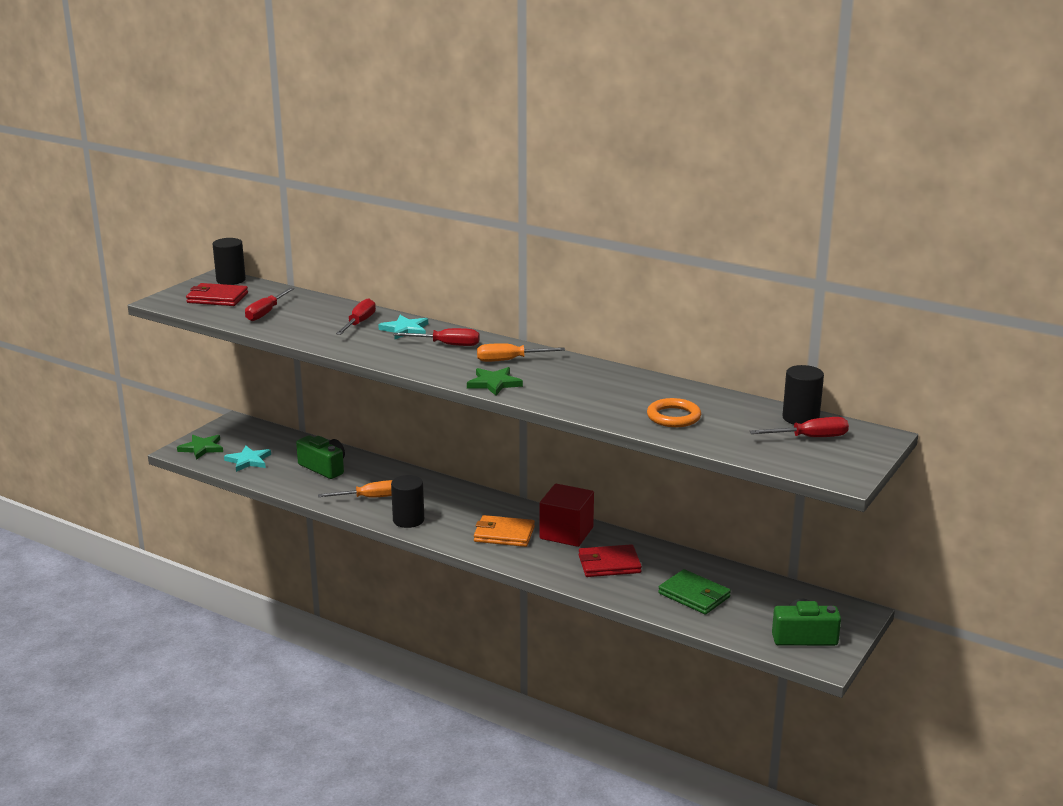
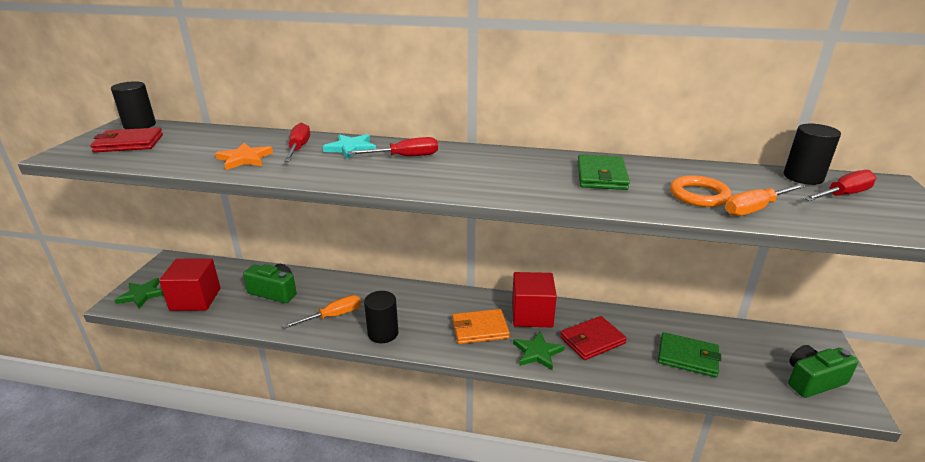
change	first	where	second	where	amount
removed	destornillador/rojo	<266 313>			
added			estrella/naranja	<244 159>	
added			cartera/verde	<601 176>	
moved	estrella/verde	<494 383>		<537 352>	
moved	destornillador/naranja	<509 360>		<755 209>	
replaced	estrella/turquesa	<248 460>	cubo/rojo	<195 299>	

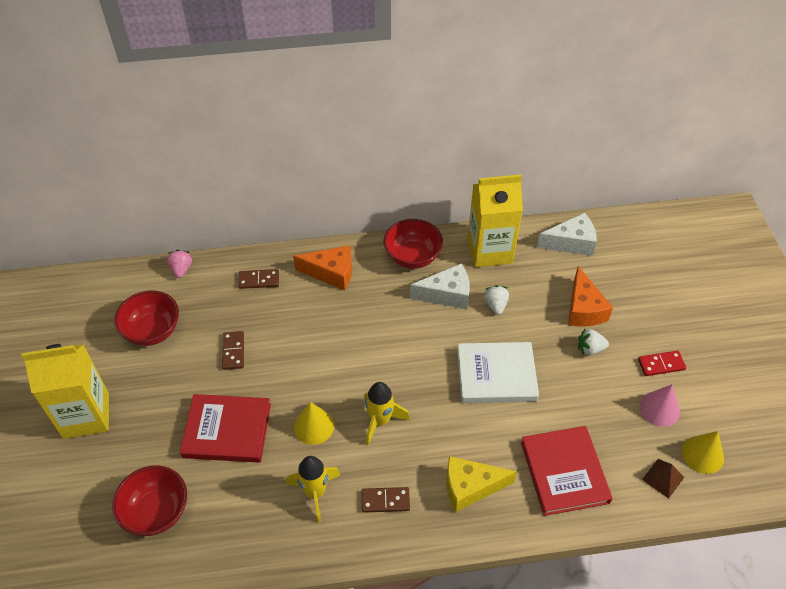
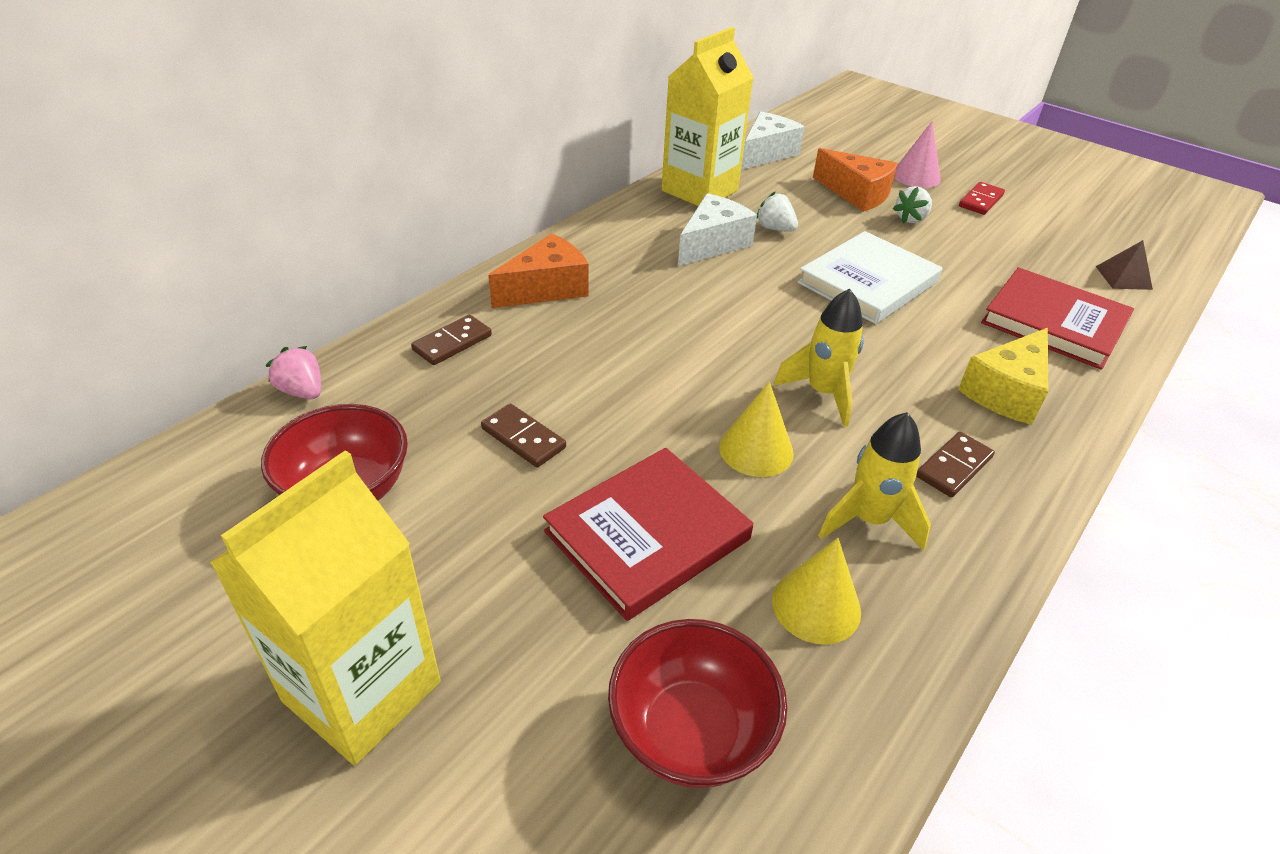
change	first	where	second	where	amount
removed	cuenco/rojo	<412 257>			
moved	cono/rosa	<659 409>		<916 176>	
moved	cono/amarillo	<702 454>		<816 605>	

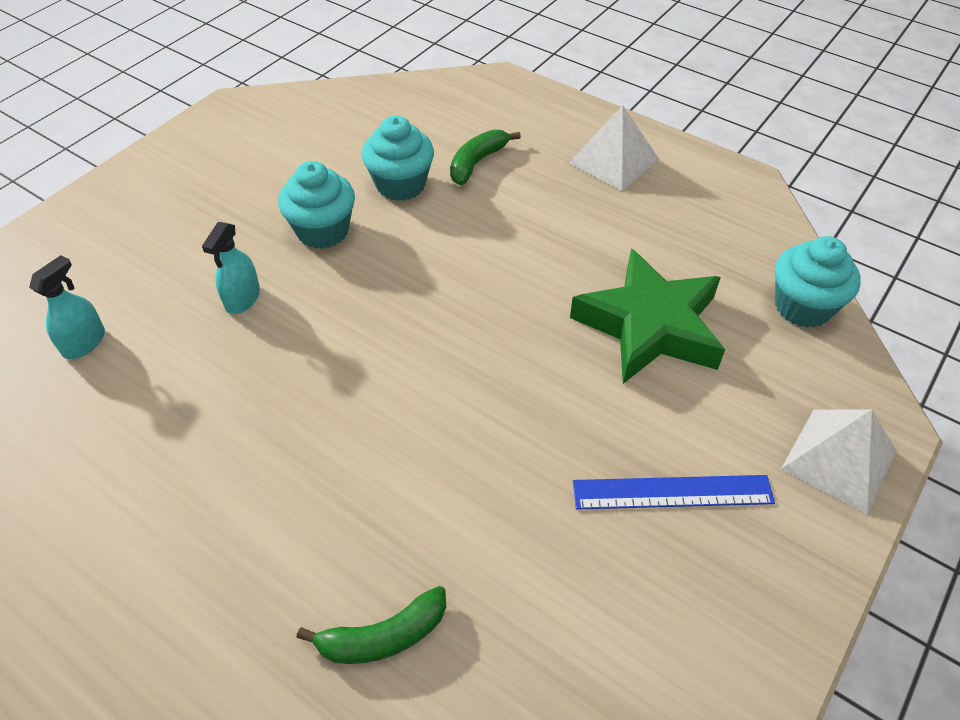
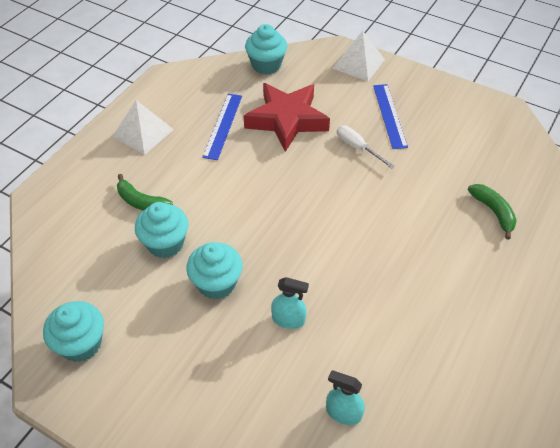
change	first	where	second	where	amount
added			magdalena/turquesa	<81 344>	
added			regla/azul	<223 126>	
added			destornillador/blanco	<358 148>	
recoloured	estrella/verde	<650 326>	estrella/rojo	<287 120>	

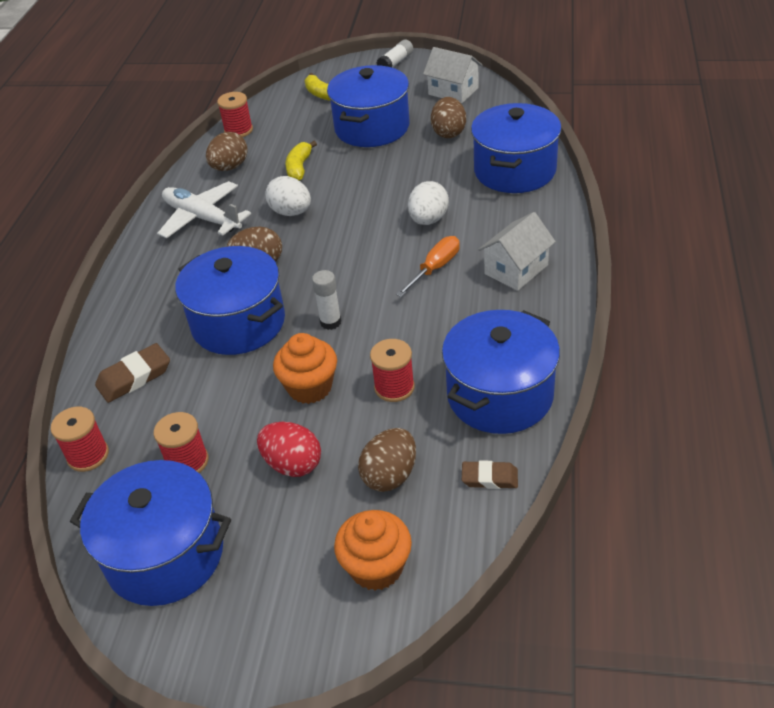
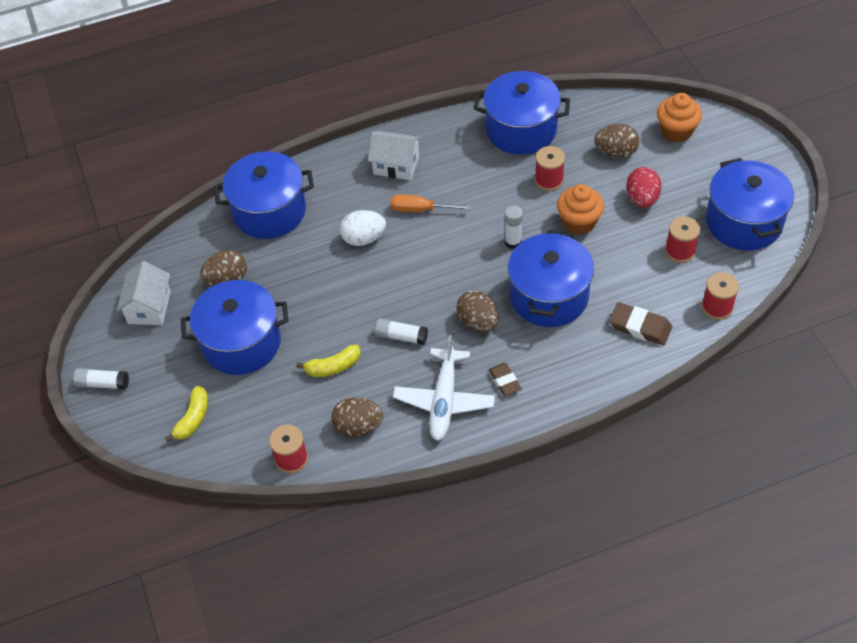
change	first	where	second	where	amount
moved	goma de borrar/marrón	<489 478>		<504 381>	
replaced	huevo/blanco	<291 212>	barra de pegamento/blanco	<401 336>	

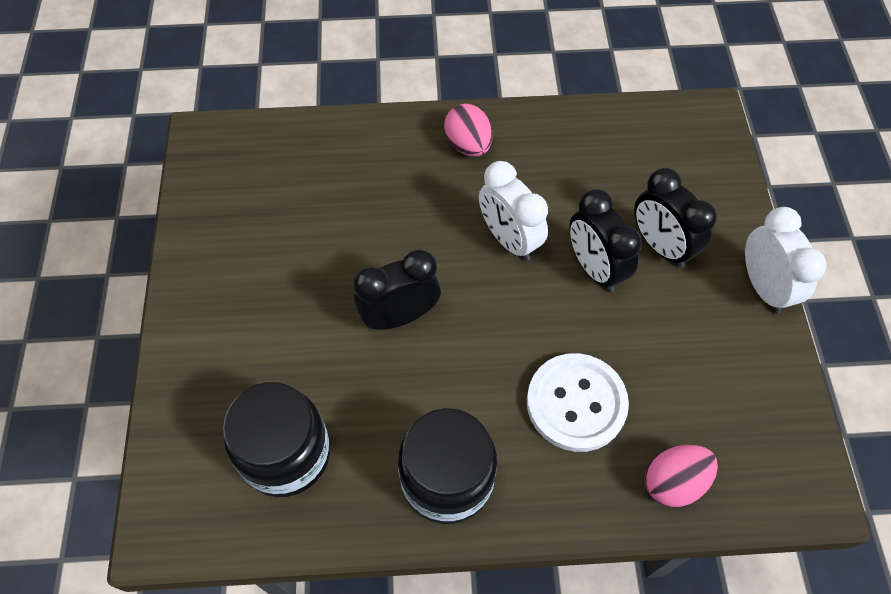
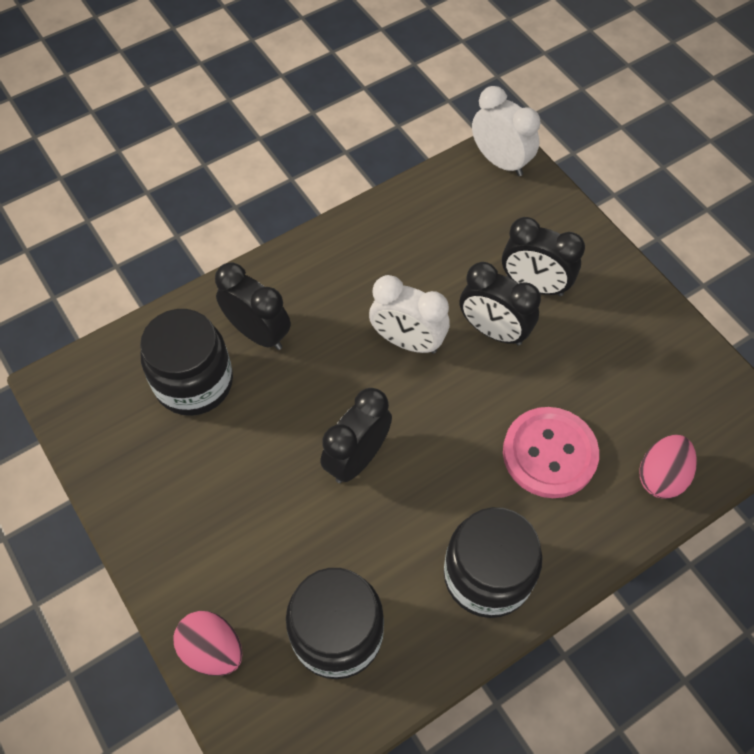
change	first	where	second	where	amount
added			tarro/negro	<194 382>	
added			despertador/negro	<258 333>	
moved	huevo/rosa	<468 145>		<212 649>	
moved	despertador/blanco	<763 287>		<500 162>	
recoloured	botón/blanco	<576 403>	botón/rosa	<549 453>	

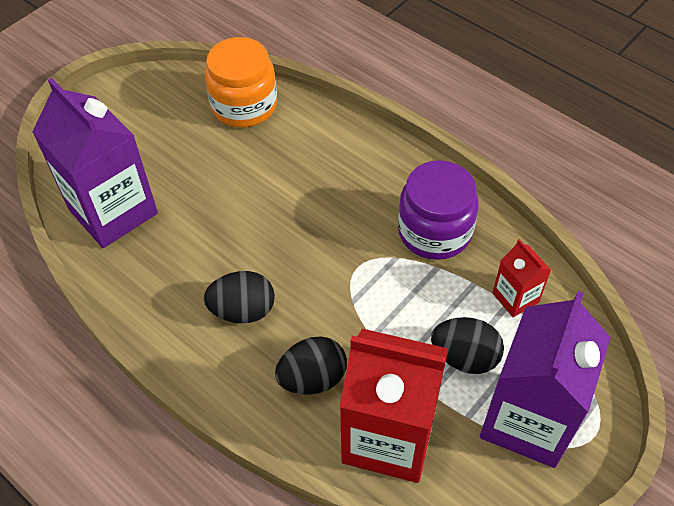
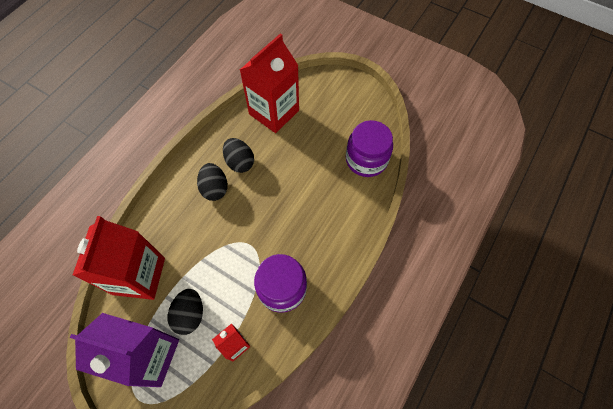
change	first	where	second	where	amount
moved	huevo/negro	<312 378>		<240 162>	
recoloured	cartón de leche/morado	<113 211>	cartón de leche/rojo	<274 112>	
recoloured	tarro/naranja	<244 106>	tarro/morado	<366 159>	

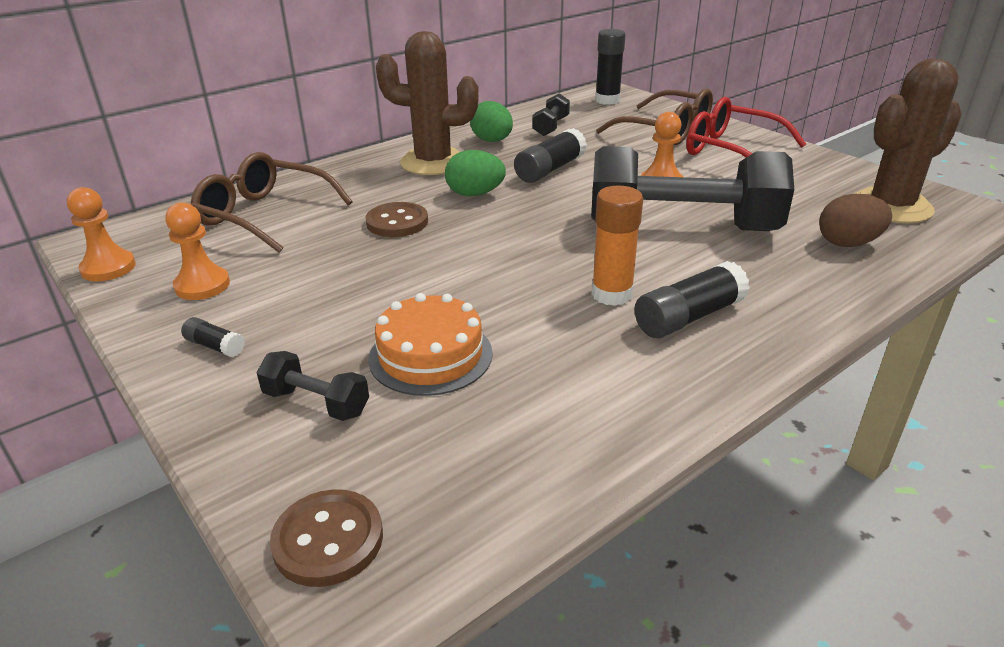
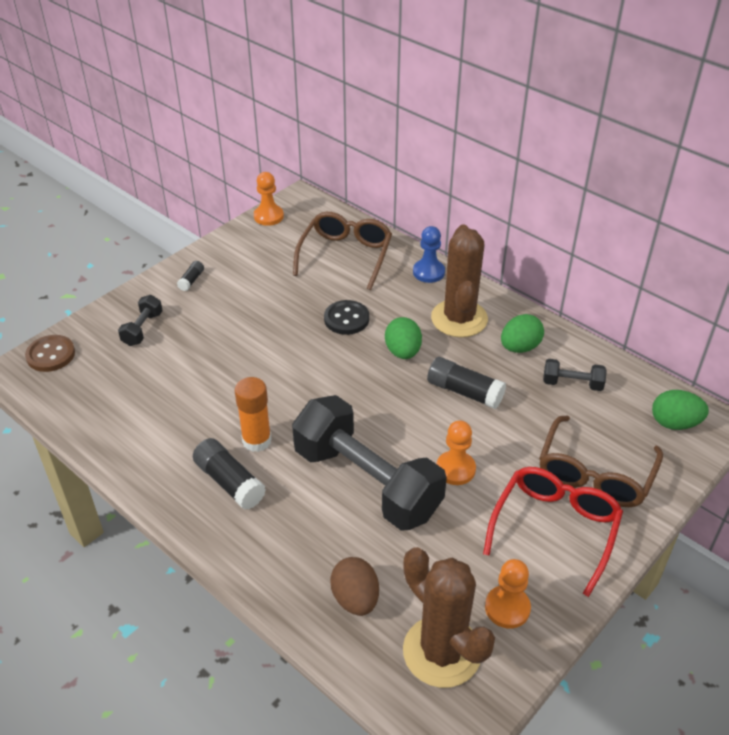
change	first	where	second	where	amount
removed	tarta/naranja	<430 355>			
added			peón/azul	<428 272>	
moved	peón/naranja	<202 285>		<507 608>	
replaced	barra de pegamento/negro	<607 100>	huevo/verde	<674 423>	
recoloured	botón/marrón	<397 222>	botón/negro	<346 319>	
turned	mancuerna/negro	<682 227>		<367 482>	45 degrees counterclockwise

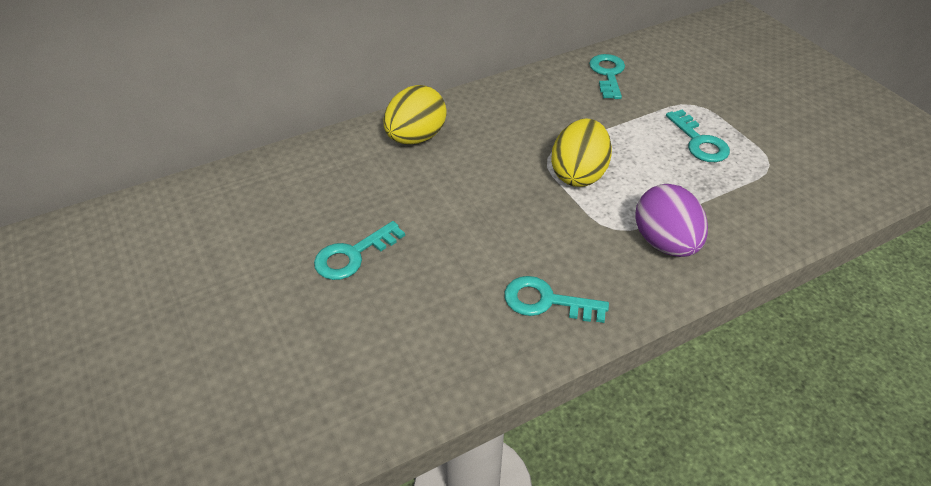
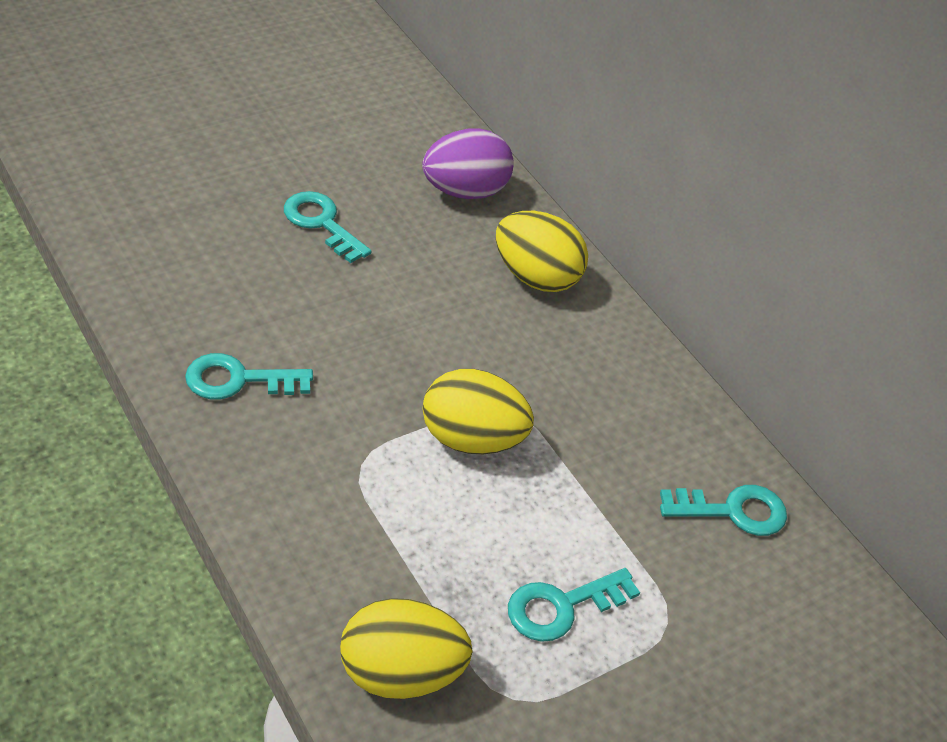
change	first	where	second	where	amount
added			huevo/amarillo	<400 673>	
moved	huevo/morado	<665 243>		<465 191>	
turned	llave/turquesa	<546 301>		<238 380>	105 degrees counterclockwise

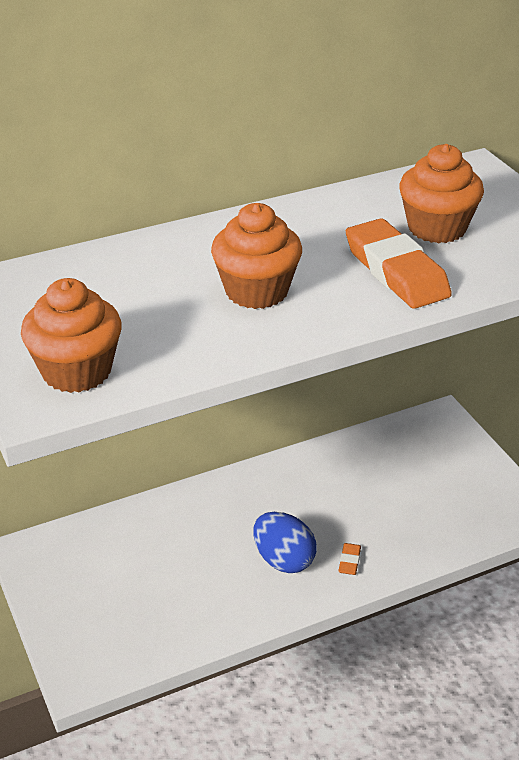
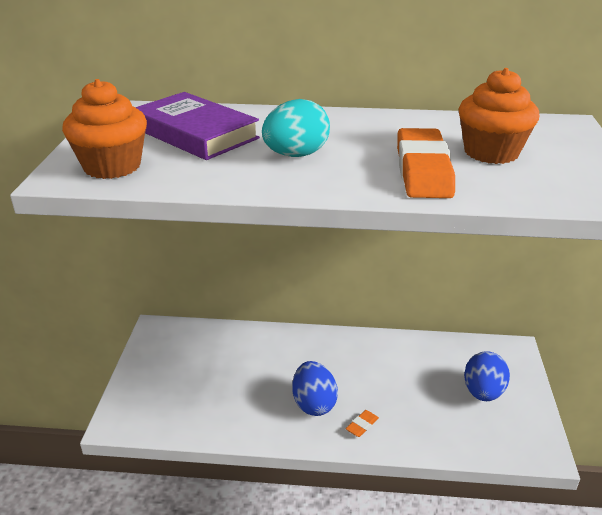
change	first	where	second	where	amount
added			libro/morado	<195 133>	
added			huevo/azul	<483 392>	
replaced	magdalena/naranja	<256 291>	huevo/turquesa	<296 155>	

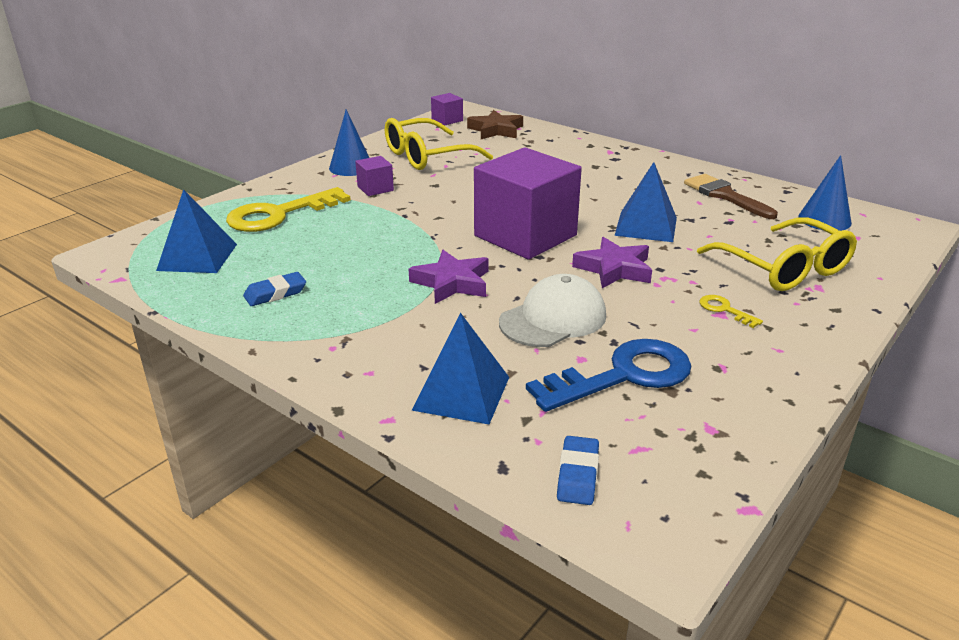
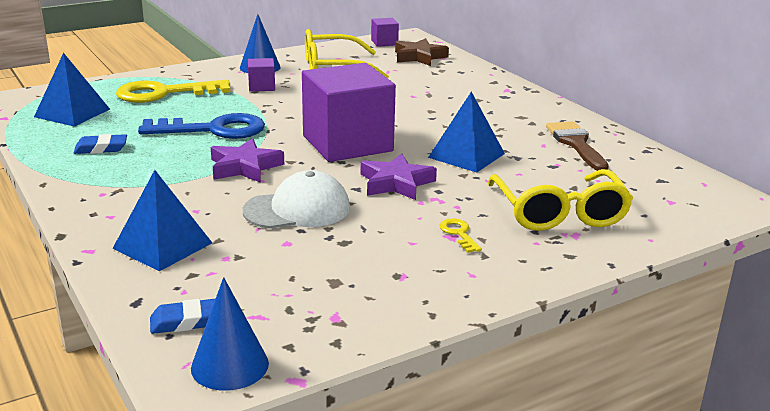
change	first	where	second	where	amount
moved	llave/azul	<623 376>		<213 130>	
moved	cono/azul	<824 219>		<230 365>	
turned	goma de borrar/azul	<578 475>		<187 321>	45 degrees clockwise

